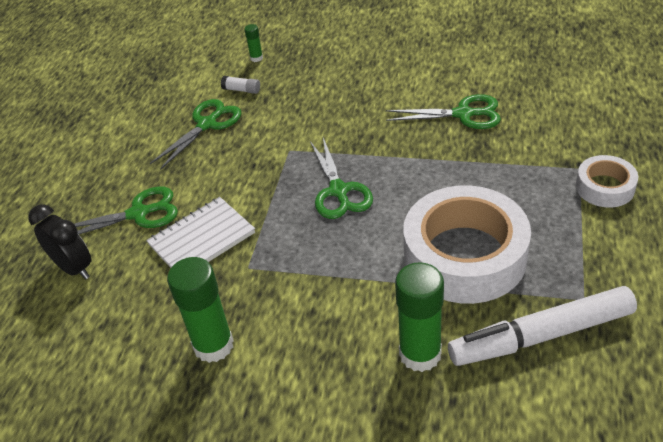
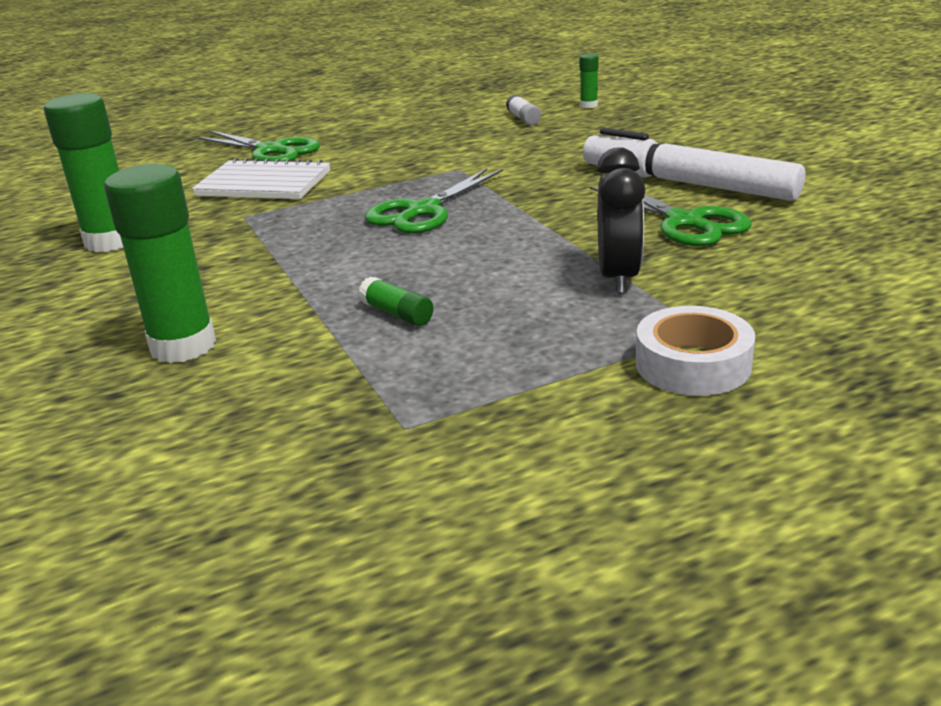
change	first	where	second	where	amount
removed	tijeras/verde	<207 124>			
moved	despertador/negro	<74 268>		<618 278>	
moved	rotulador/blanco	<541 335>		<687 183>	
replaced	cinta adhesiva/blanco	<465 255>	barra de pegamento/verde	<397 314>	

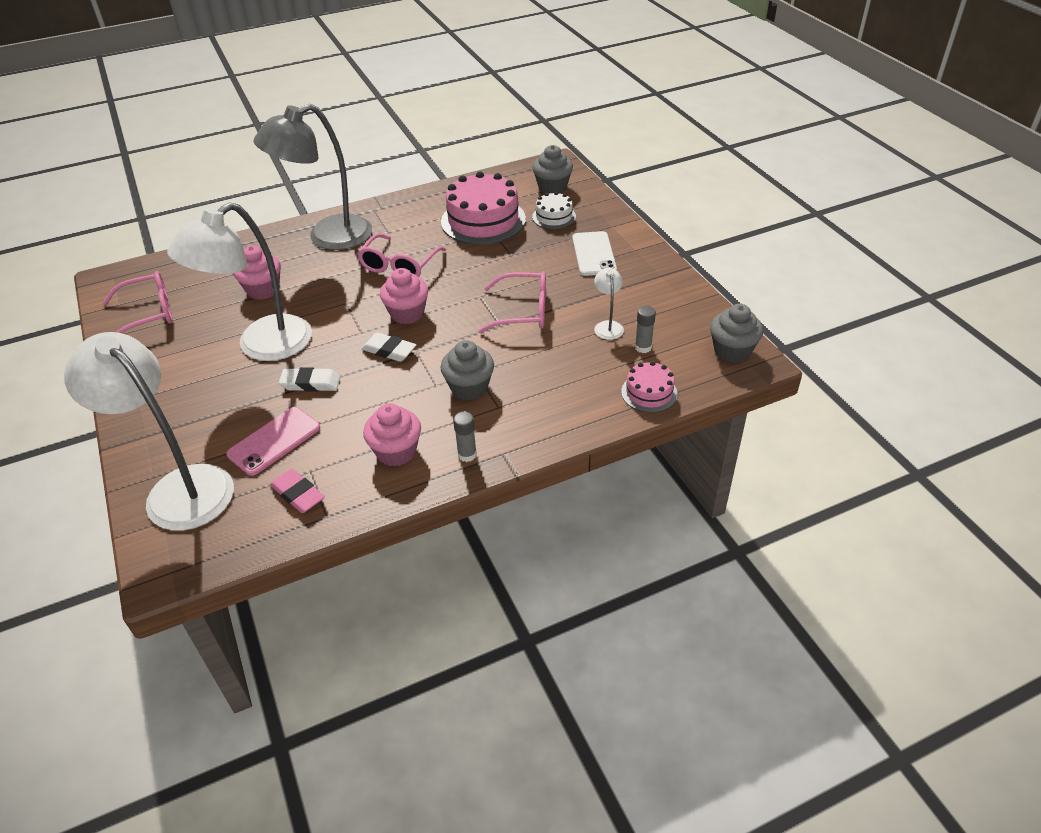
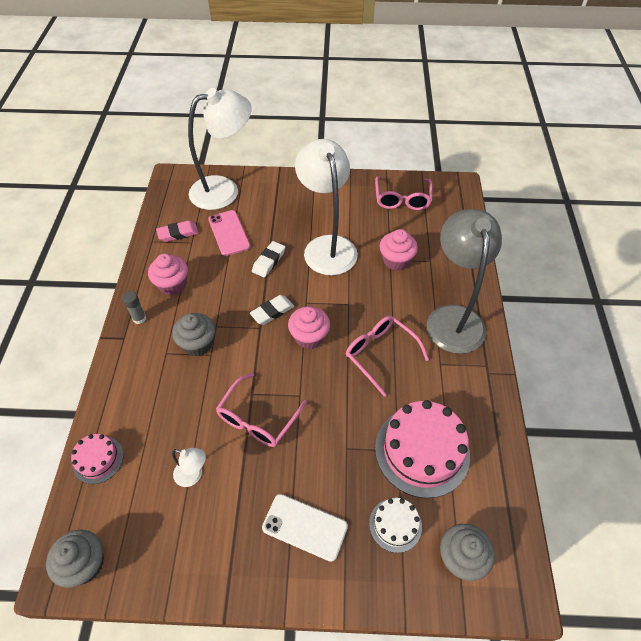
change	first	where	second	where	amount
removed	barra de pegamento/gris	<643 347>			

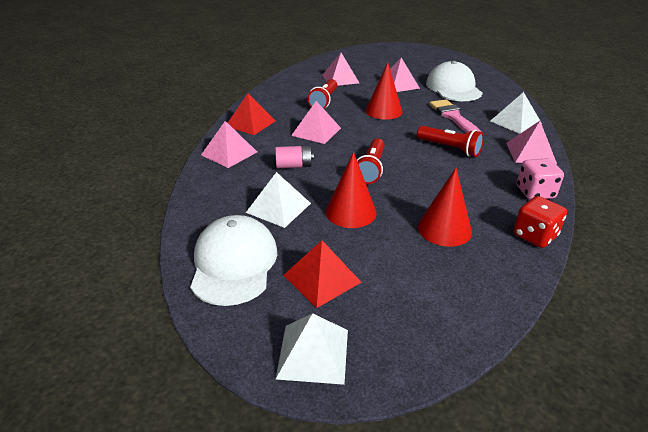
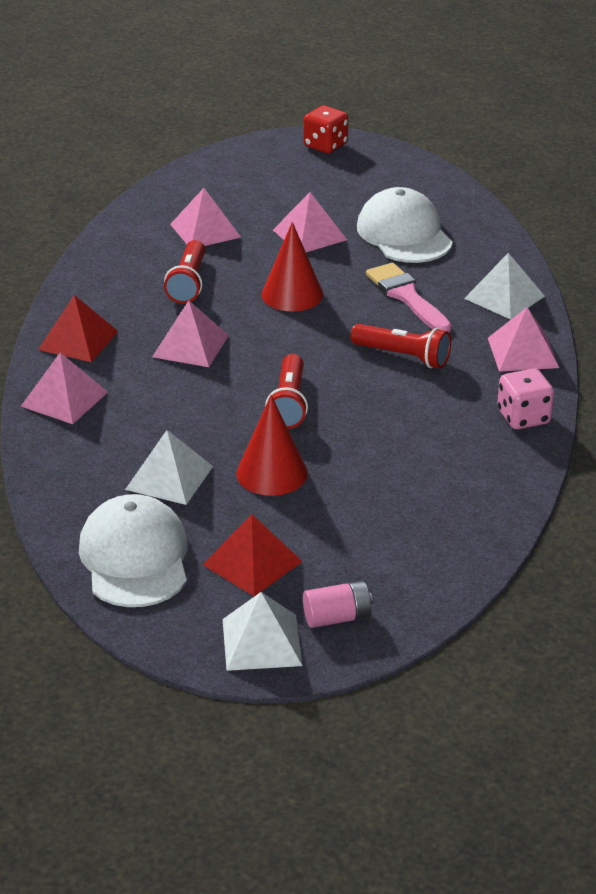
change	first	where	second	where	amount
removed	cono/rojo	<444 229>			
moved	pila/rosa	<294 166>		<337 617>	
moved	dado/rojo	<534 236>		<325 146>	

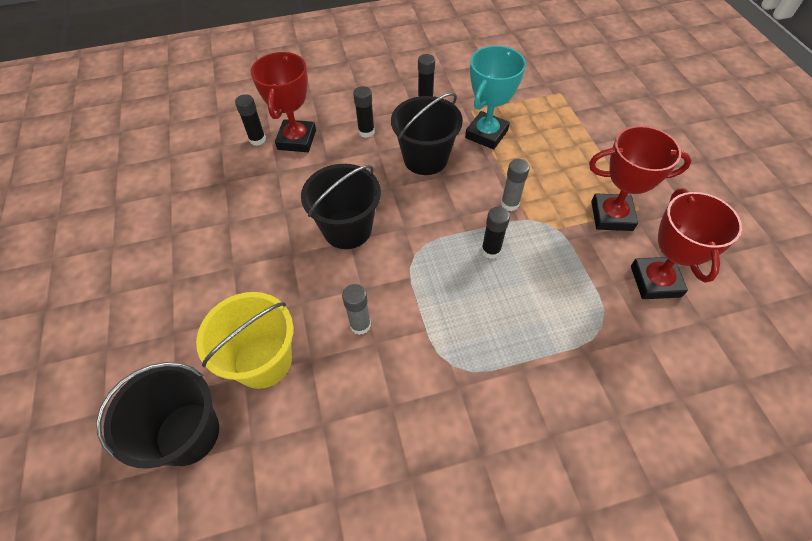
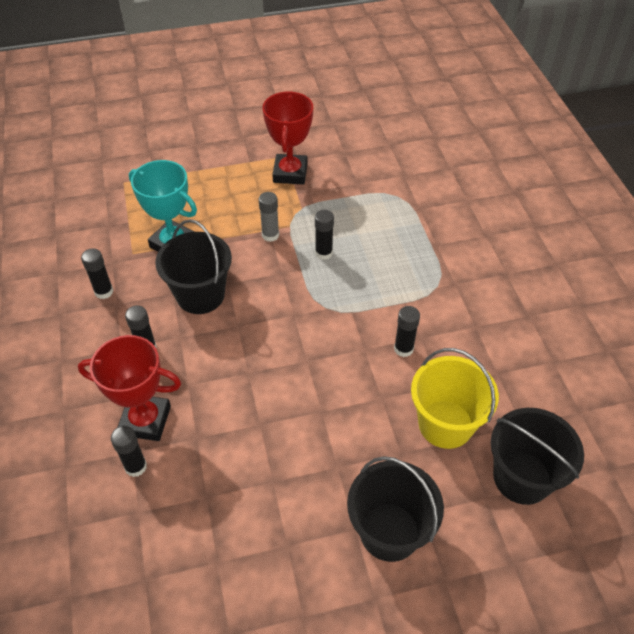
change	first	where	second	where	amount
removed	trofeo/rojo	<655 281>			
moved	balde/negro	<347 229>		<389 532>	
recoloured	barra de pegamento/gris	<360 325>	barra de pegamento/negro	<403 349>	

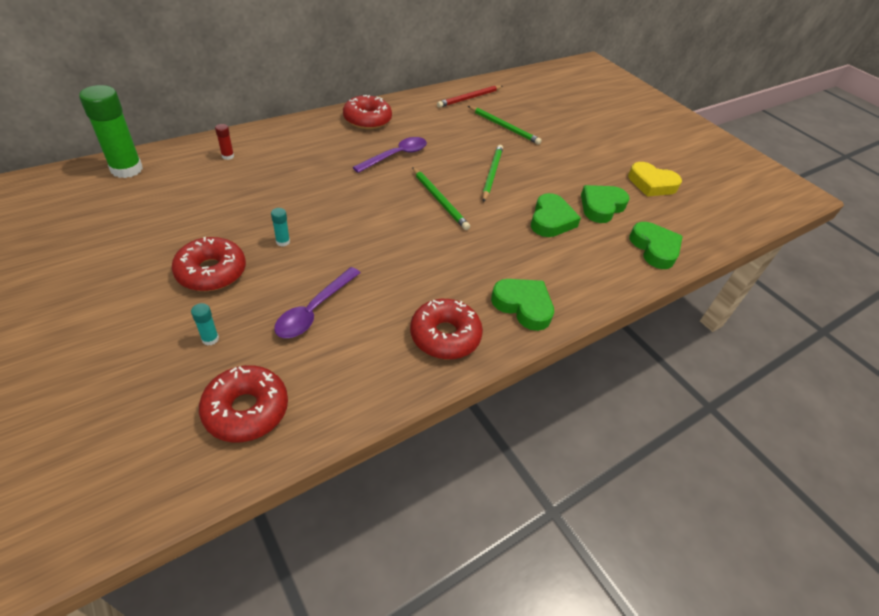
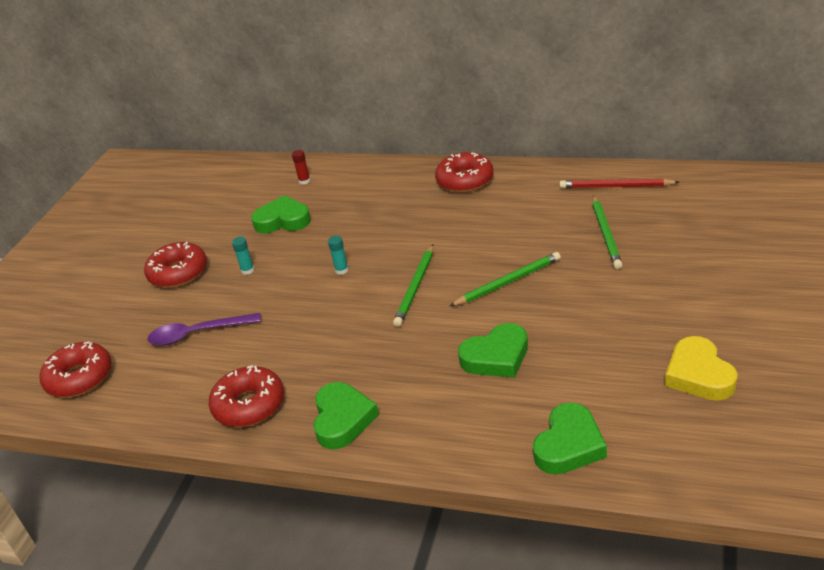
change	first	where	second	where	amount
removed	barra de pegamento/verde	<126 169>			
removed	cuchara/morado	<396 156>			
moved	barra de pegamento/turquesa	<210 339>		<341 270>	
moved	corazón/verde	<601 207>		<283 220>	

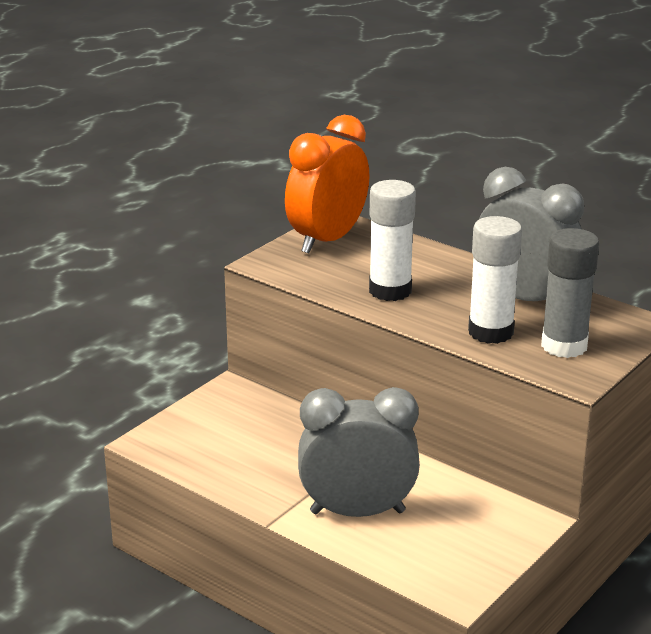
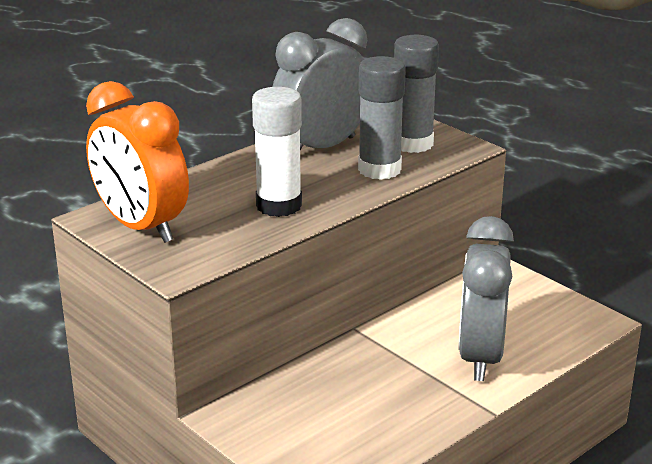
change	first	where	second	where	amount
recoloured	barra de pegamento/blanco	<490 332>	barra de pegamento/gris	<379 169>	

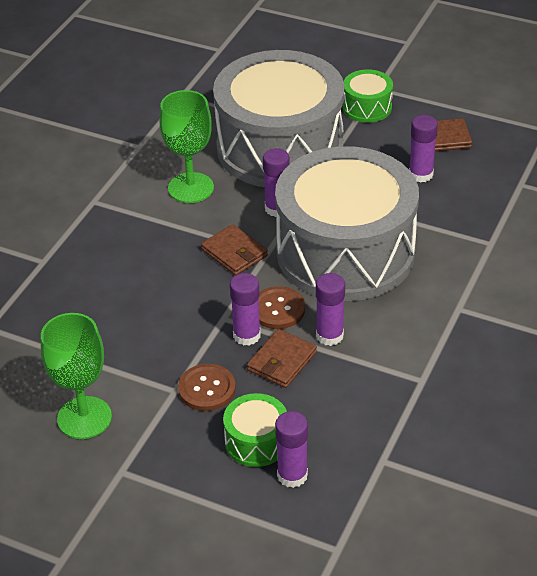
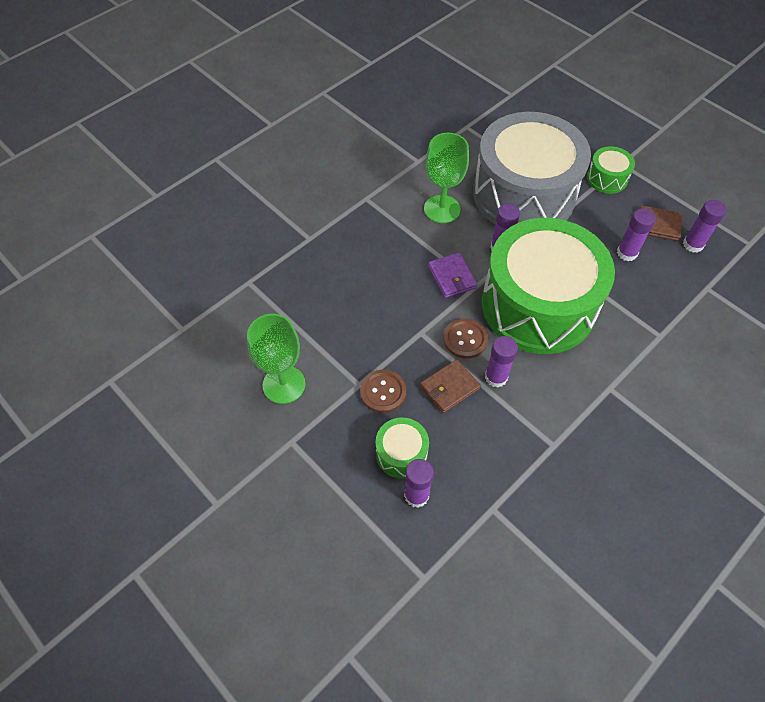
change	first	where	second	where	amount
moved	barra de pegamento/morado	<246 335>		<693 244>	
recoloured	cartera/marrón	<234 253>	cartera/morado	<452 277>	
recoloured	tambor/gris	<345 252>	tambor/verde	<538 305>	

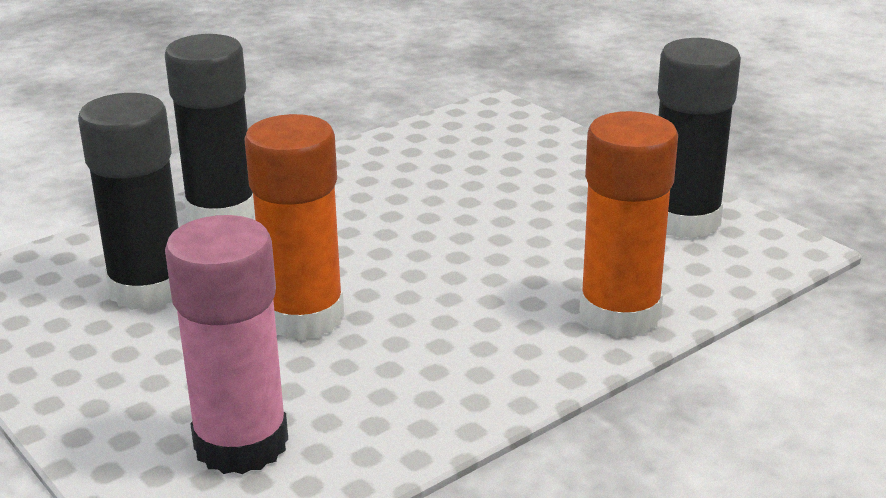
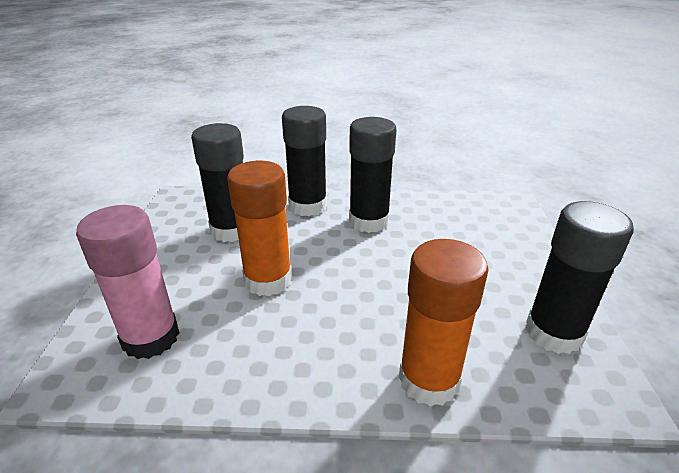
change	first	where	second	where	amount
added			barra de pegamento/negro	<369 221>	

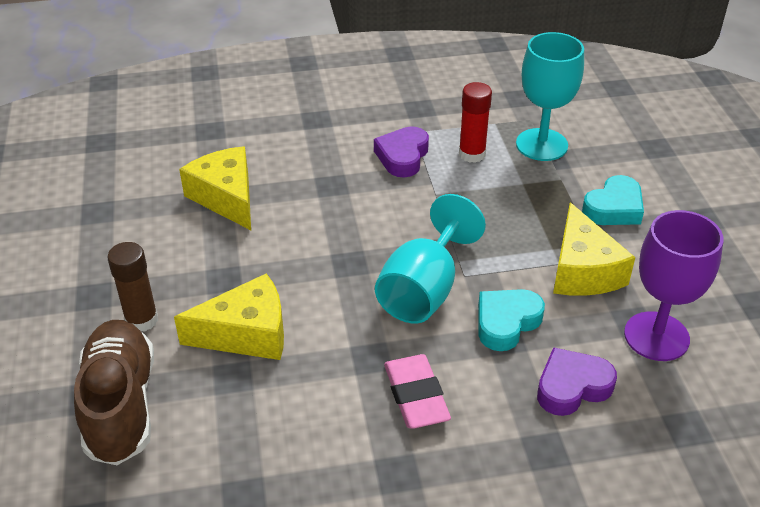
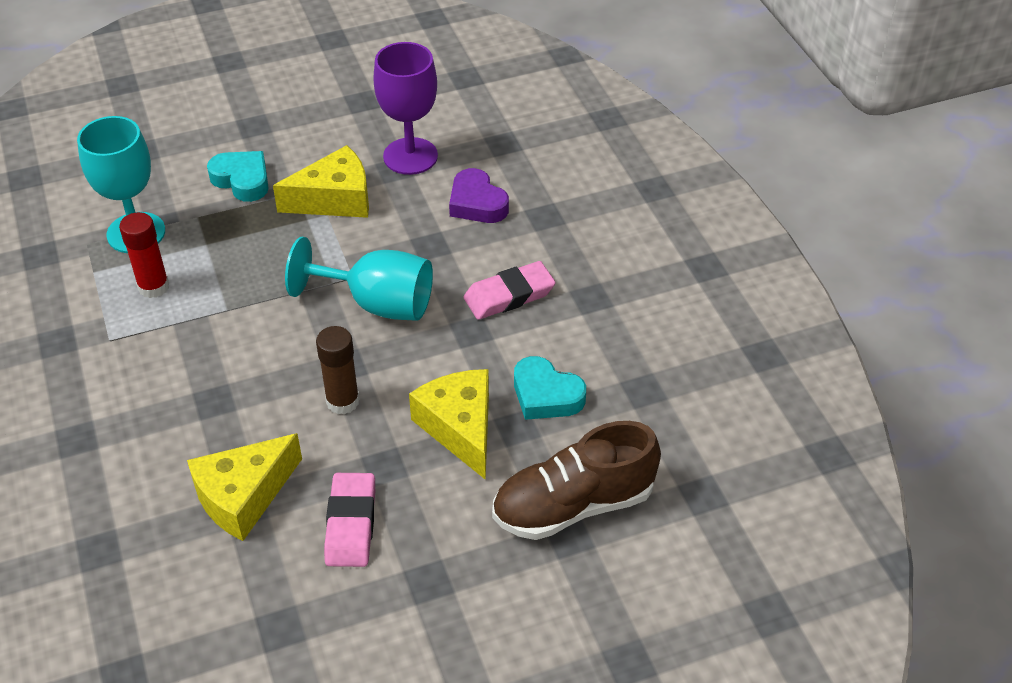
change	first	where	second	where	amount
removed	corazón/morado	<402 156>			
added			goma de borrar/rosa	<351 524>	
moved	barra de pegamento/marrón	<141 320>		<342 401>	
moved	corazón/turquesa	<506 322>		<546 395>	

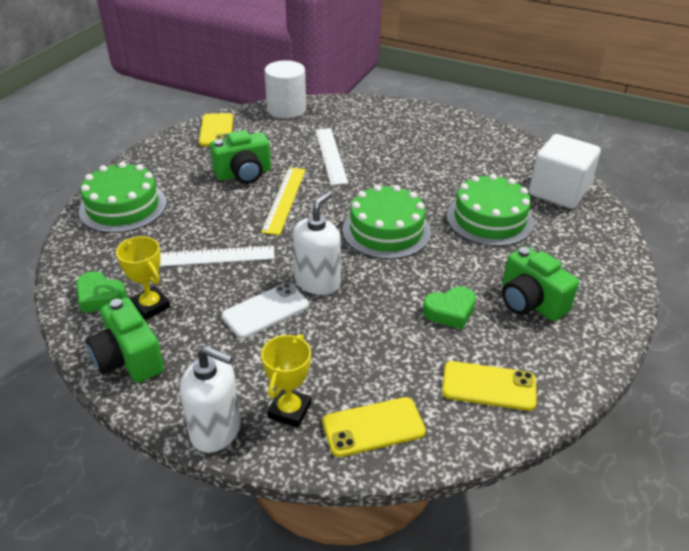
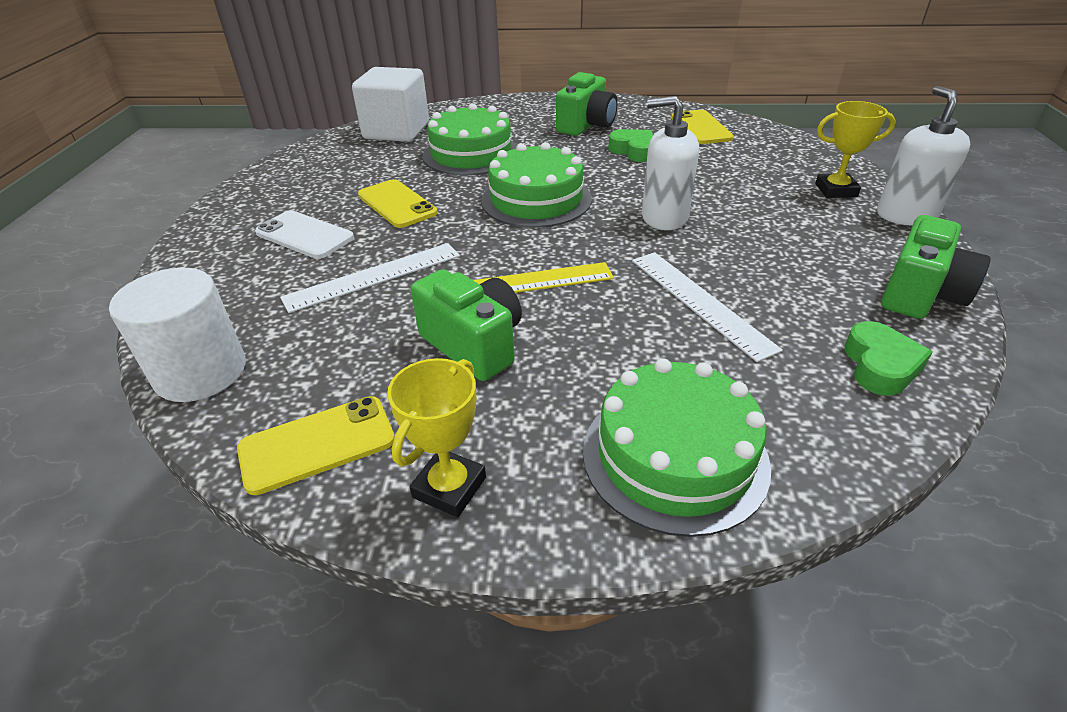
change	first	where	second	where	amount
moved	trofeo/amarillo	<151 306>		<449 487>	
moved	móvil/blanco	<266 311>		<304 235>	
moved	móvil/amarillo	<373 427>		<397 204>	

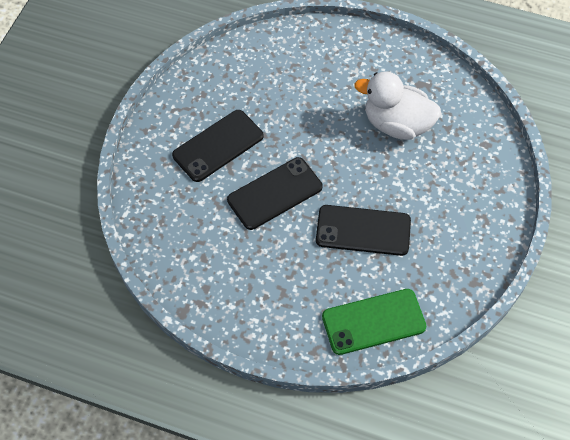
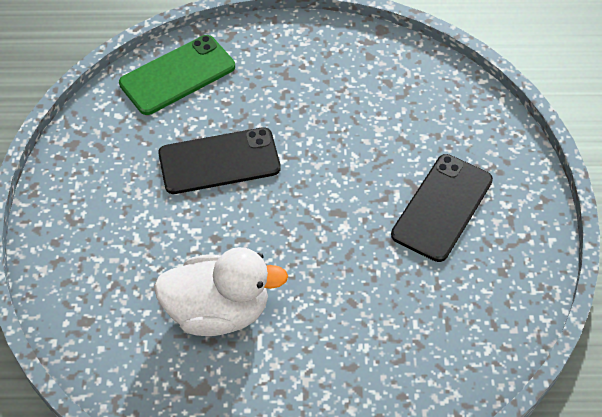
change	first	where	second	where	amount
removed	móvil/negro	<275 193>			

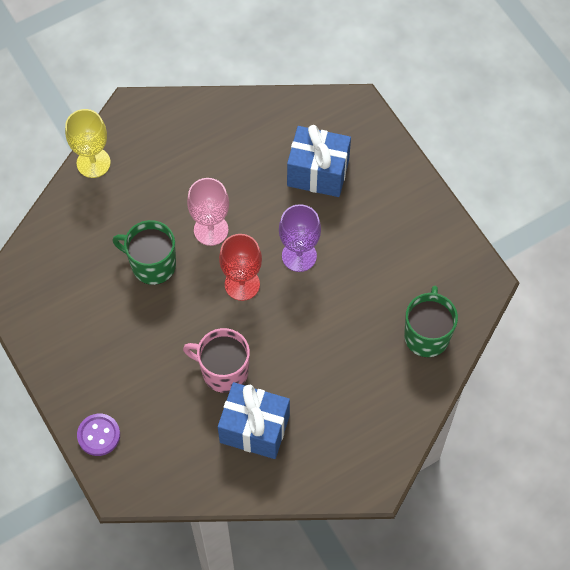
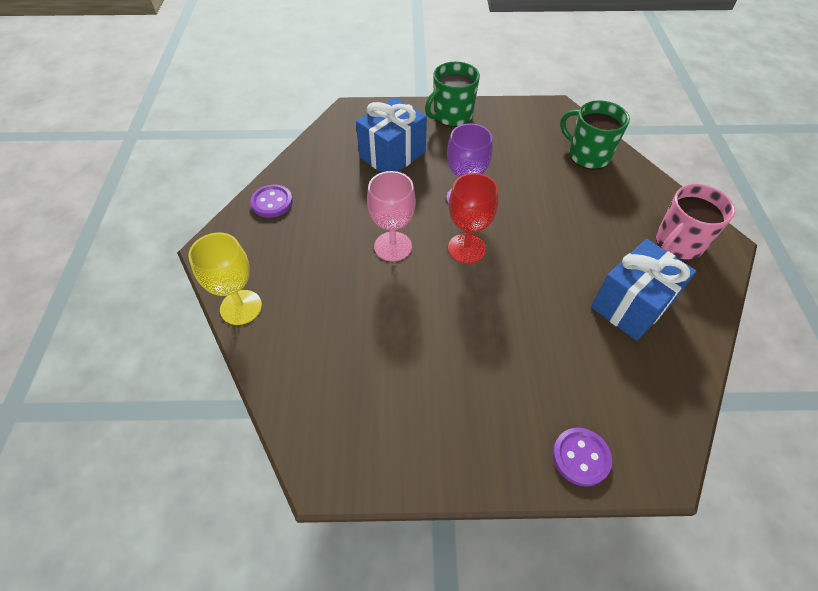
change	first	where	second	where	amount
added			botón/morado	<272 202>	
moved	taza/verde	<152 265>		<452 116>	
moved	taza/rosa	<223 371>		<678 243>	

